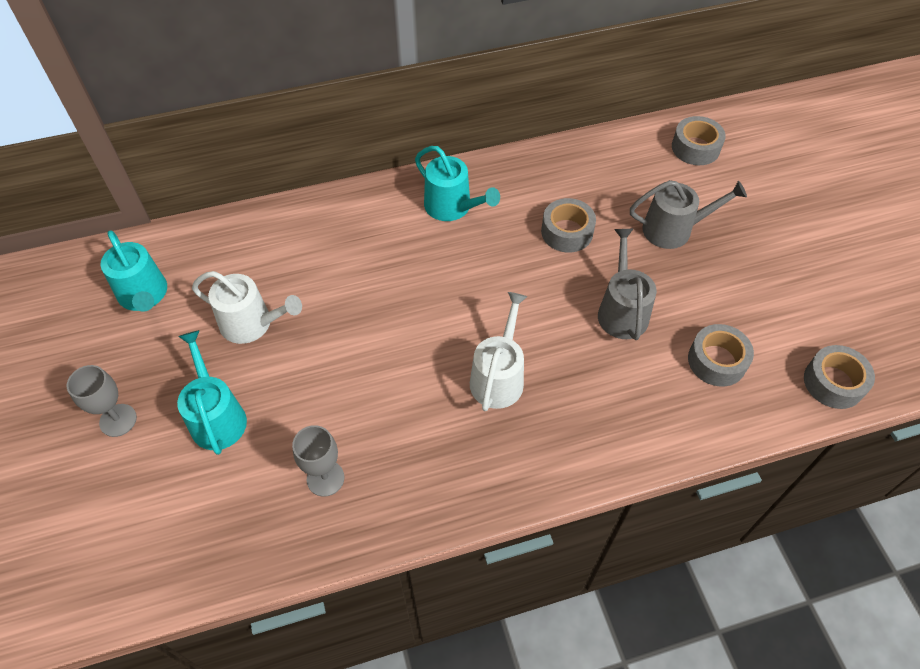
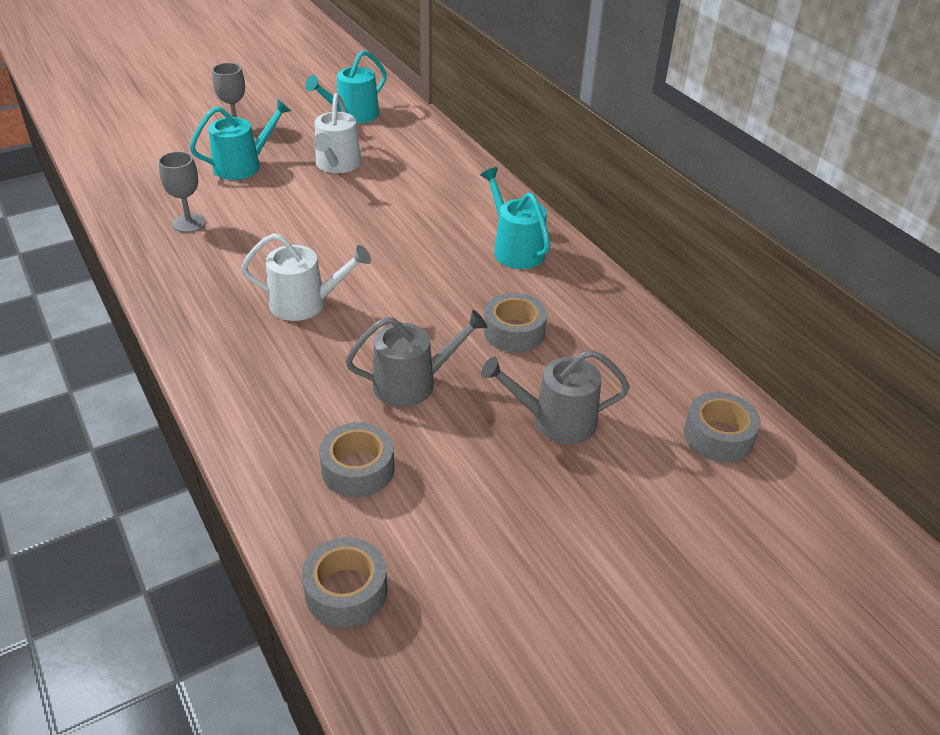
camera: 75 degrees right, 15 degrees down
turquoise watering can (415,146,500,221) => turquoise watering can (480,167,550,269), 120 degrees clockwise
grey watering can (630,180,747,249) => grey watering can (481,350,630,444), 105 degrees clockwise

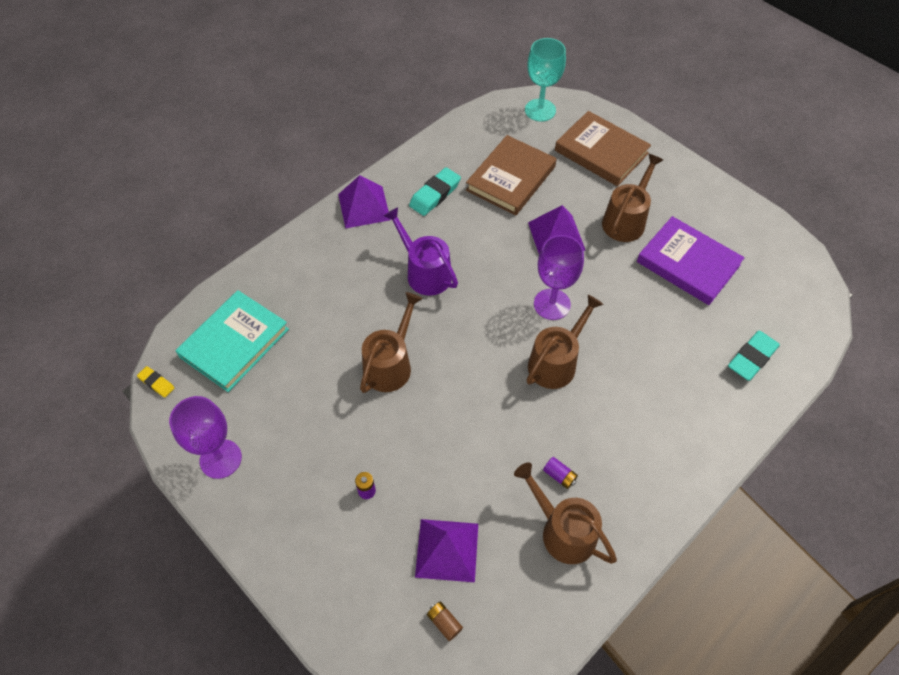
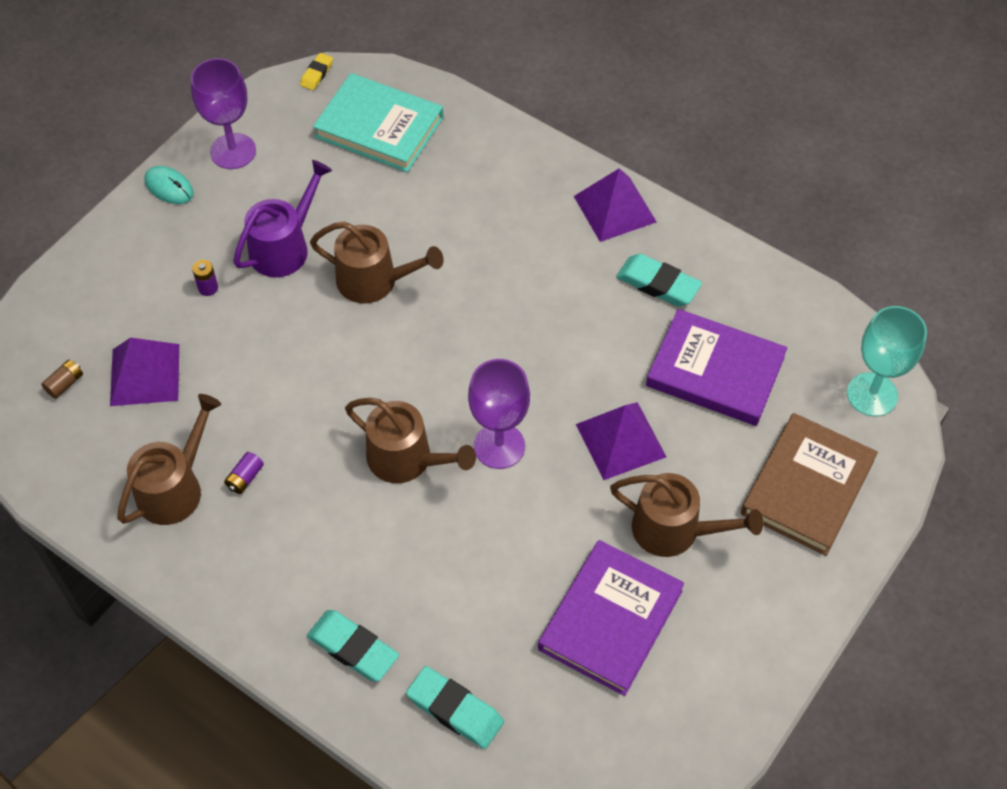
camera: 80 degrees right, 0 degrees up
nothing => turquoise mouse (144,166,194,204)
purple watering can (384,207,458,296) => purple watering can (233,160,332,277), moved
nothing => turquoise eraser (307,610,399,681)
brown book (466,135,557,215) => purple book (646,309,787,426)

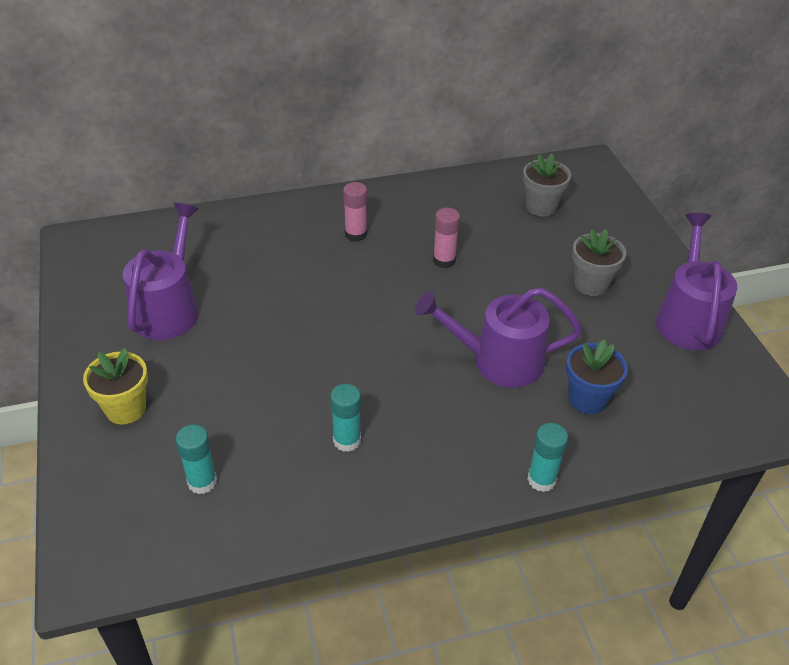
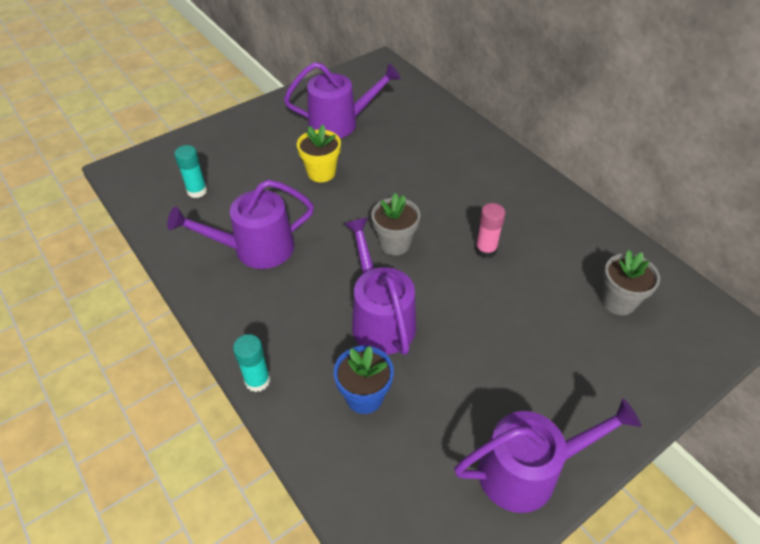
camera: 70 degrees right, 5 degrees up
turquoise glue stick (330,384,361,452) => purple watering can (167,180,314,269)
yellow flower pot (83,348,148,425) => yellow flower pot (297,125,341,182), moved
grey flower pot (572,229,626,296) => grey flower pot (371,193,420,255), moved
pink glue stick (343,182,367,242) => nothing

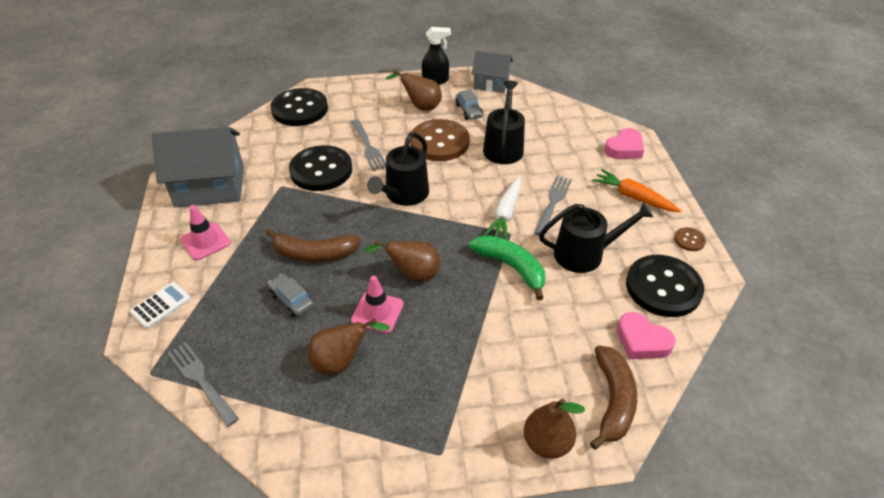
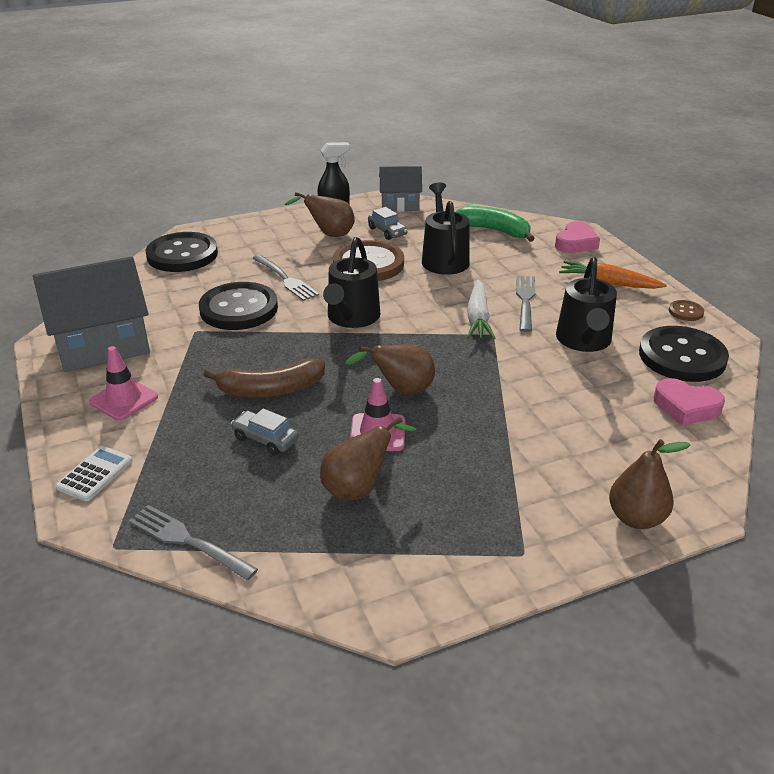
camera: 15 degrees left, 10 degrees down
green banana (469,235,545,300) => green banana (456,206,535,242), moved
black watering can (539,202,653,273) => black watering can (556,257,617,352), 120 degrees clockwise
brown banana (590,345,637,450) => nothing

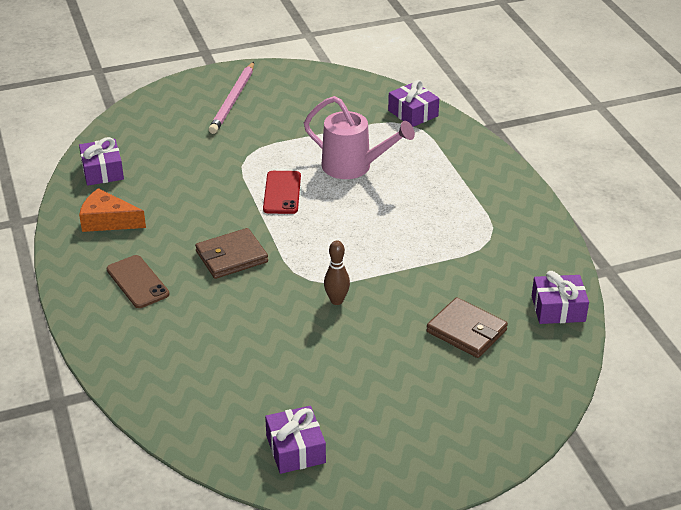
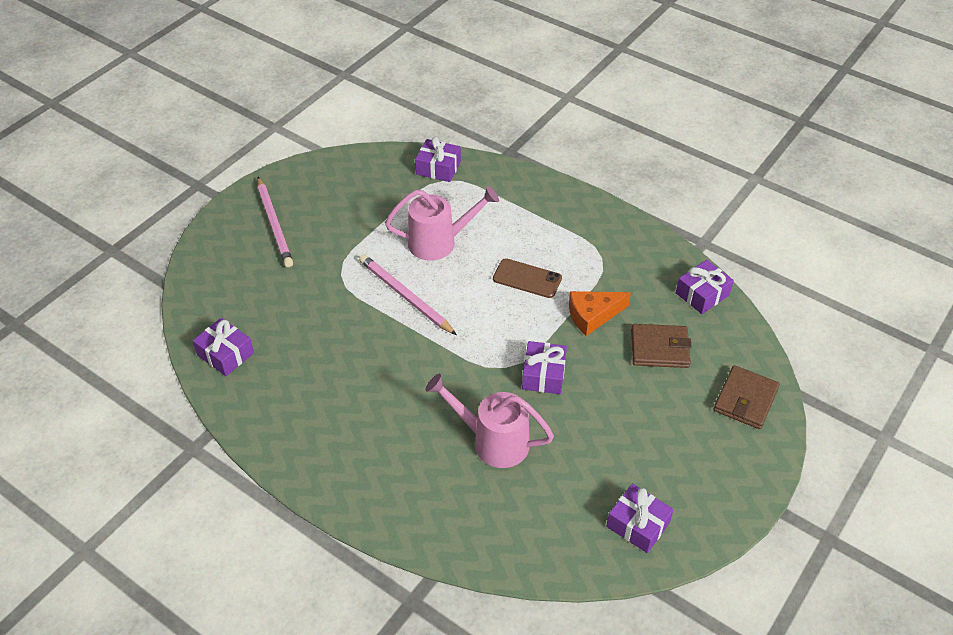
camera: 35 degrees left, 10 degrees up
red phone (263,171,301,214) => pink pencil (359,254,457,335)
nothing => pink watering can (425,374,554,468)
brown phone (107,255,169,308) => brown phone (493,258,562,298), moved
brown bowling pin (324,240,350,305) => purple gift (522,341,567,394)
orange cheese (79,188,146,232) => orange cheese (569,291,631,336), moved
brown wallet (195,228,268,279) => brown wallet (713,365,780,429), moved

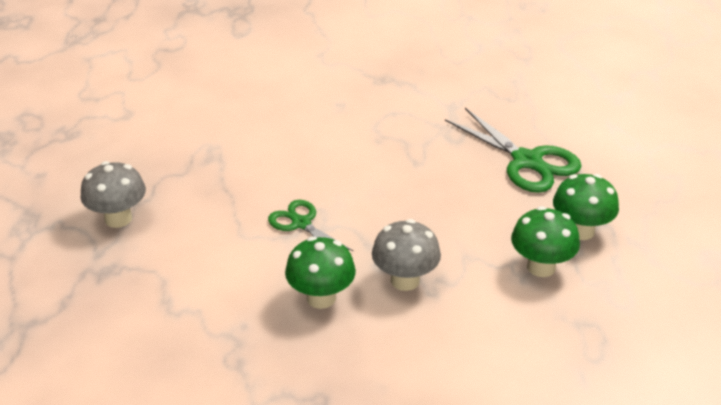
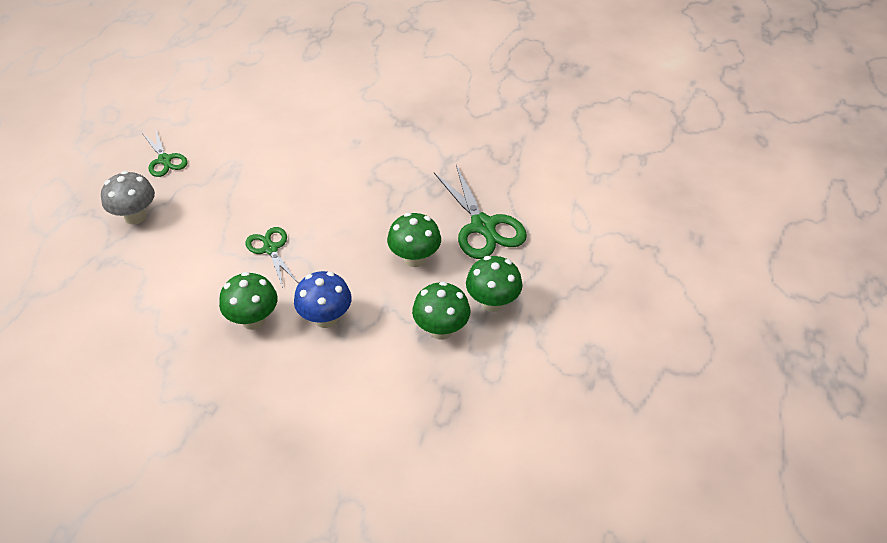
camera: 15 degrees right, 10 degrees up
nothing => green scissors (142,130,187,177)
grey mushroom (372,219,441,291) => blue mushroom (294,271,352,328)
nothing => green mushroom (387,213,441,267)

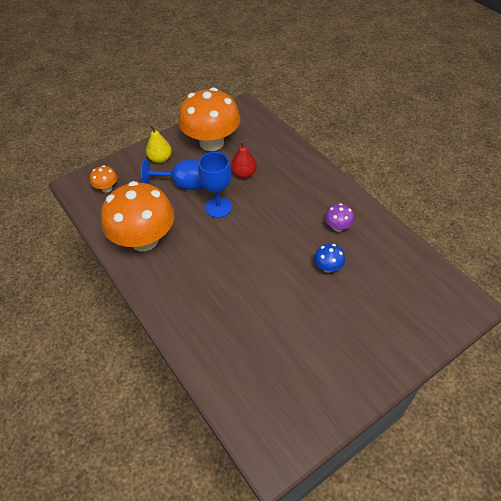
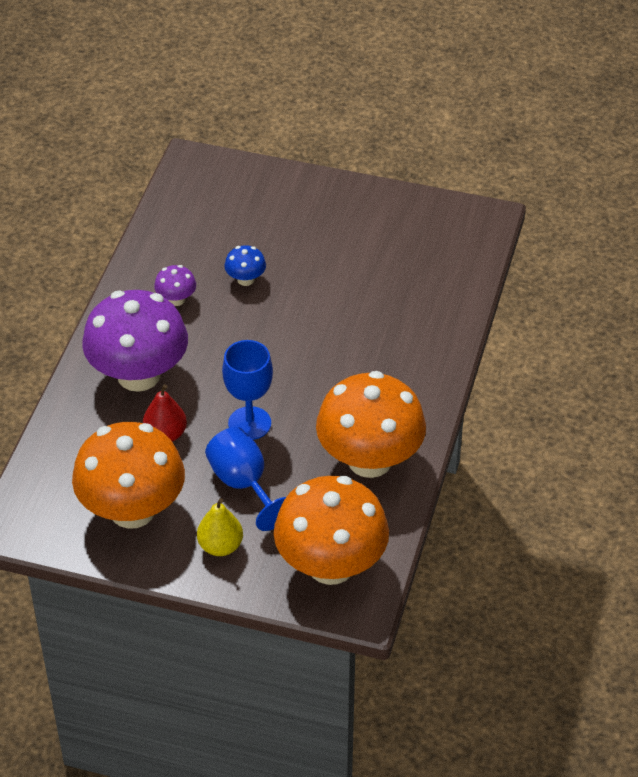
camera: 130 degrees left, 5 degrees down
nothing => purple mushroom (82,290,188,392)
orange mushroom (90,165,117,192) => orange mushroom (274,476,389,585), x2.39

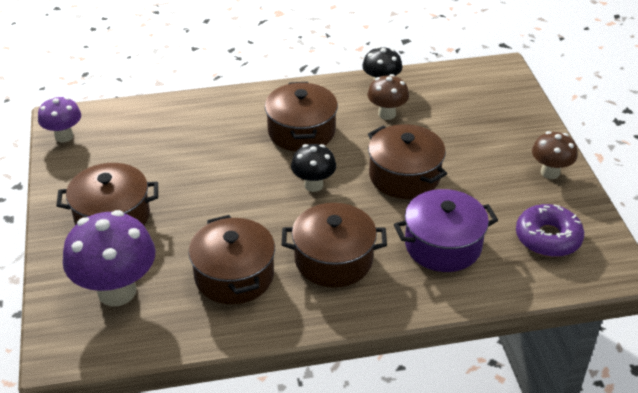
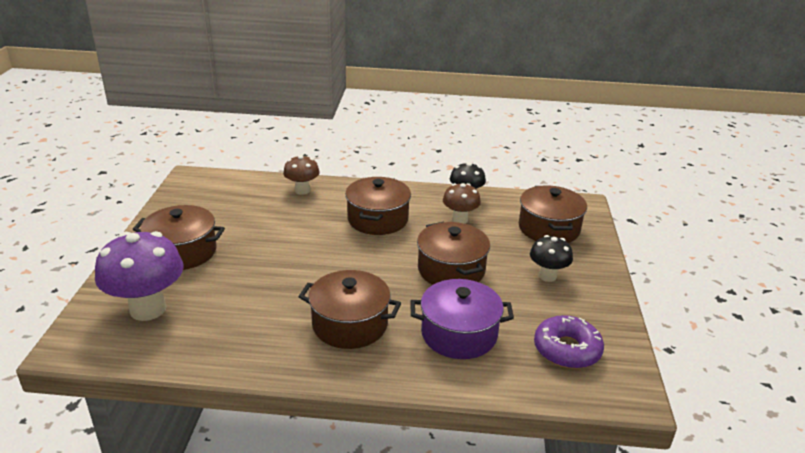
camera: 15 degrees right, 10 degrees down
brown mushroom (532,131,577,179) => brown mushroom (283,155,320,195), moved
brown pot (189,215,275,305) => brown pot (519,185,587,243), moved
black mushroom (291,144,336,192) => black mushroom (530,235,573,282), moved
purple mushroom (38,97,81,142) => nothing

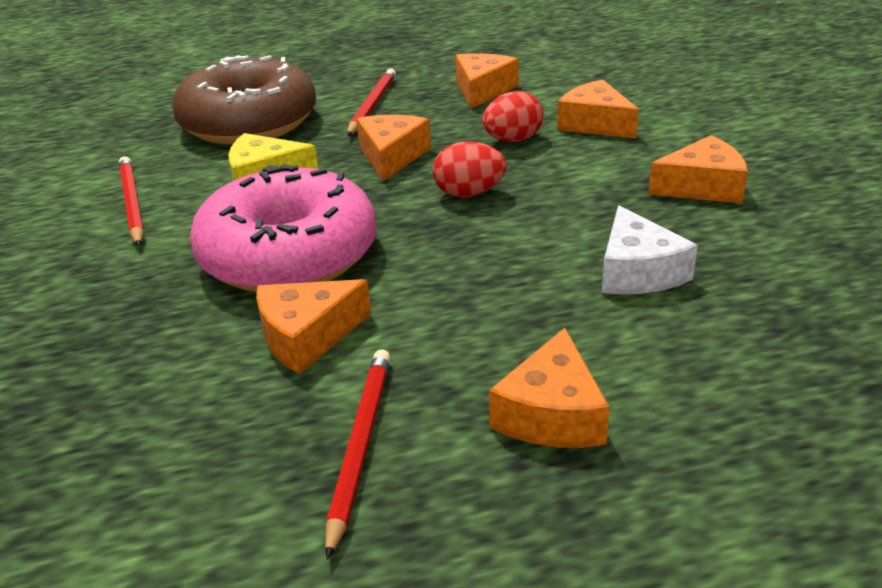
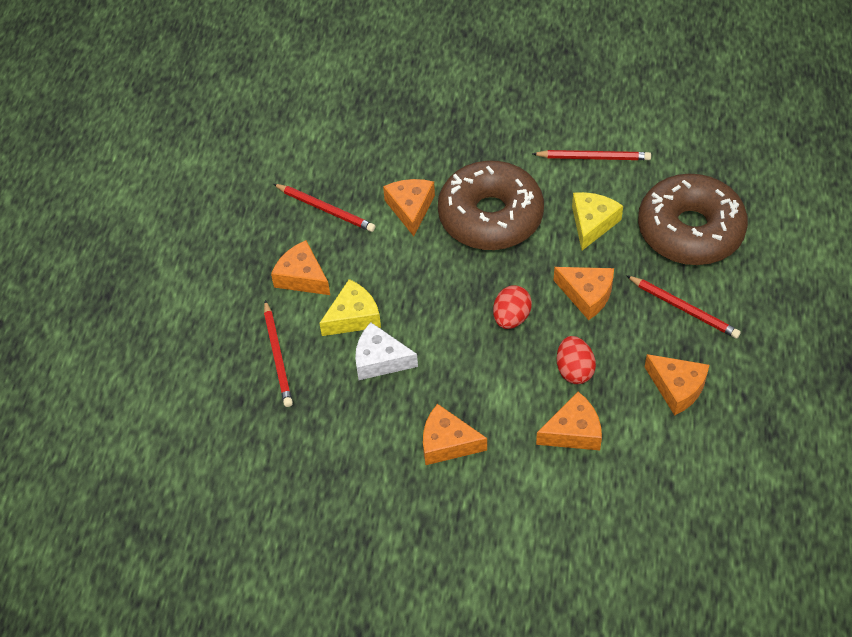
camera: 115 degrees right, 20 degrees up
nothing => red pencil (264,300,293,407)
nothing => yellow cheese (320,279,381,336)
orange cheese (648,135,748,203) => orange cheese (423,404,487,465), 90 degrees clockwise
pink donut (190,164,377,292) => brown donut (438,160,544,250)

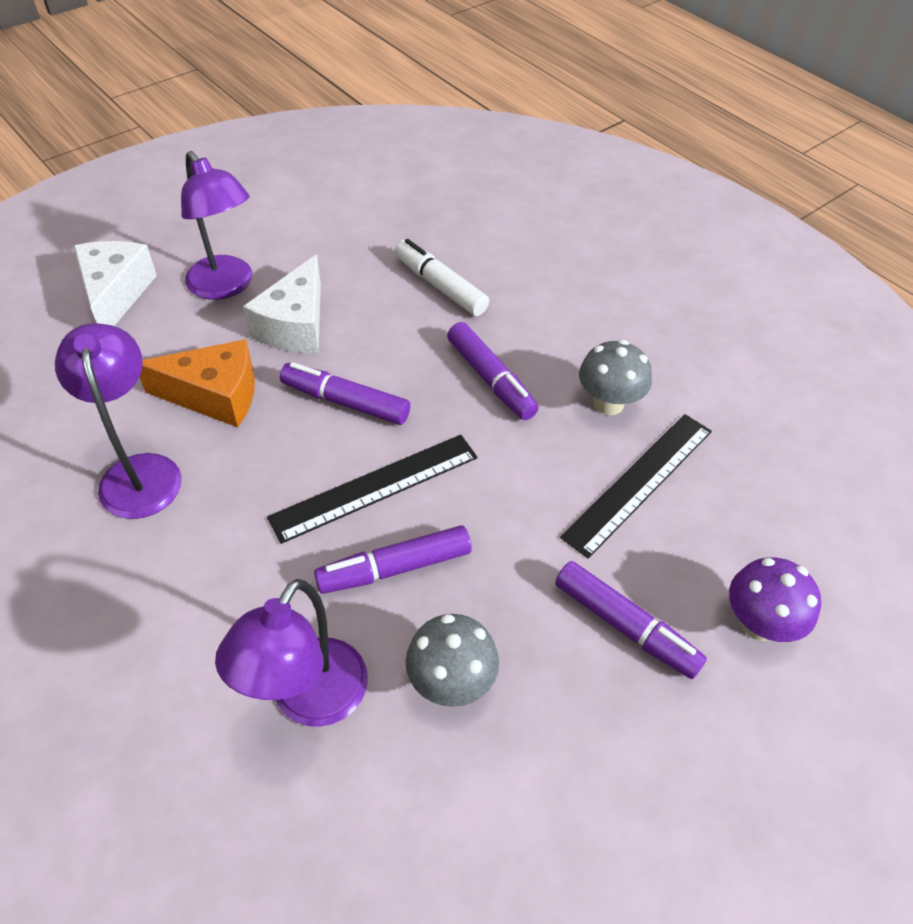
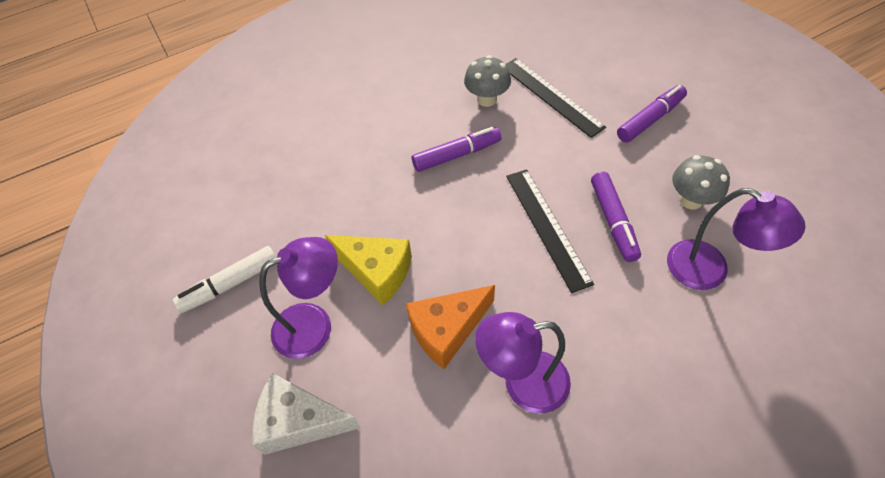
camera: 75 degrees left, 5 degrees up
white marker (395,239,489,316) => white marker (173,246,277,313), moved
white cheese (243,254,321,353) => yellow cheese (325,235,412,305)
orange cheese (140,339,255,427) => orange cheese (406,285,495,369), 135 degrees counterclockwise
purple marker (280,362,410,425) => nothing
purple mushroom (729,557,821,642) => nothing

